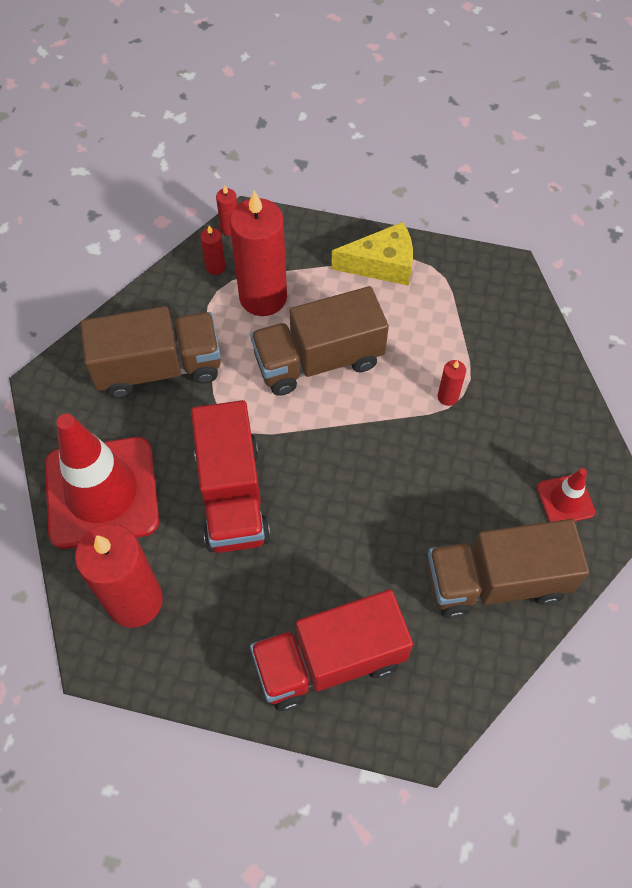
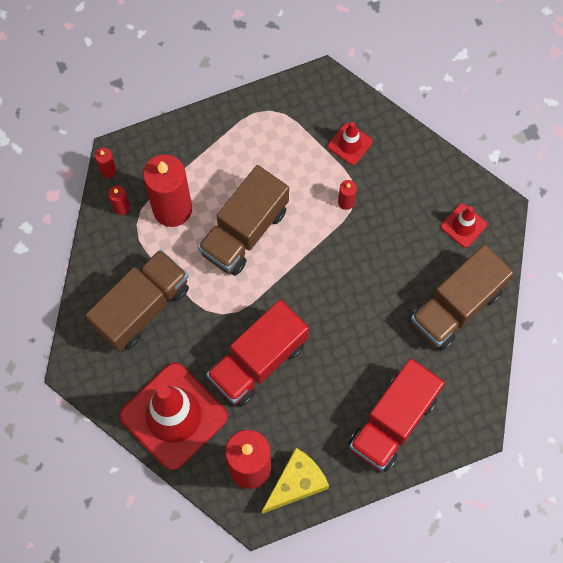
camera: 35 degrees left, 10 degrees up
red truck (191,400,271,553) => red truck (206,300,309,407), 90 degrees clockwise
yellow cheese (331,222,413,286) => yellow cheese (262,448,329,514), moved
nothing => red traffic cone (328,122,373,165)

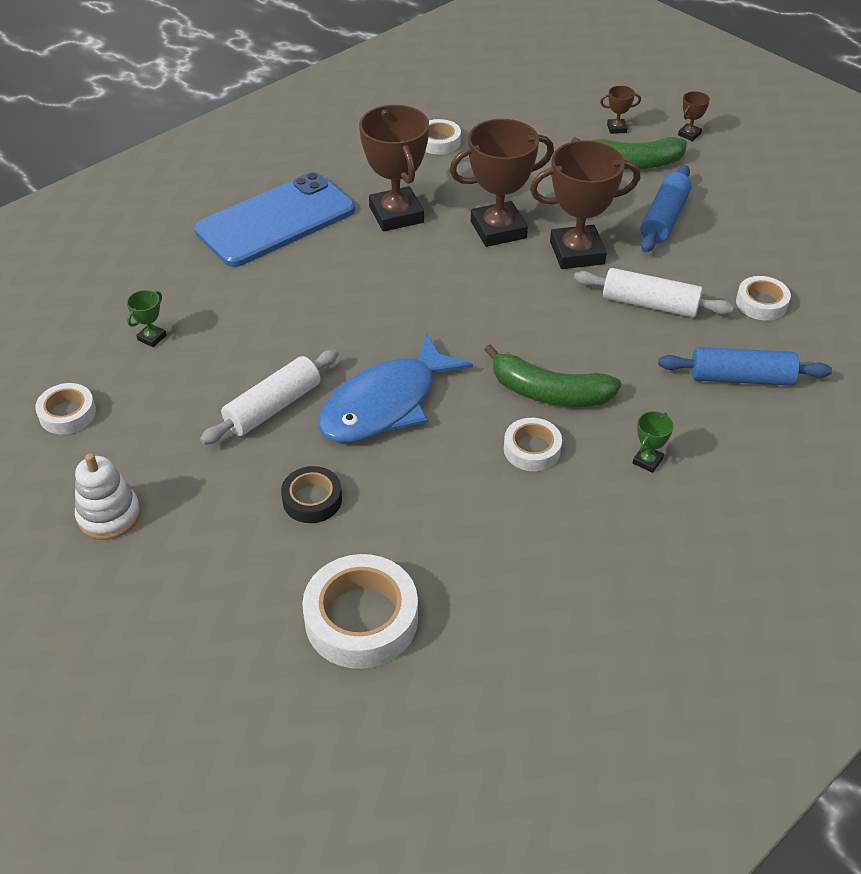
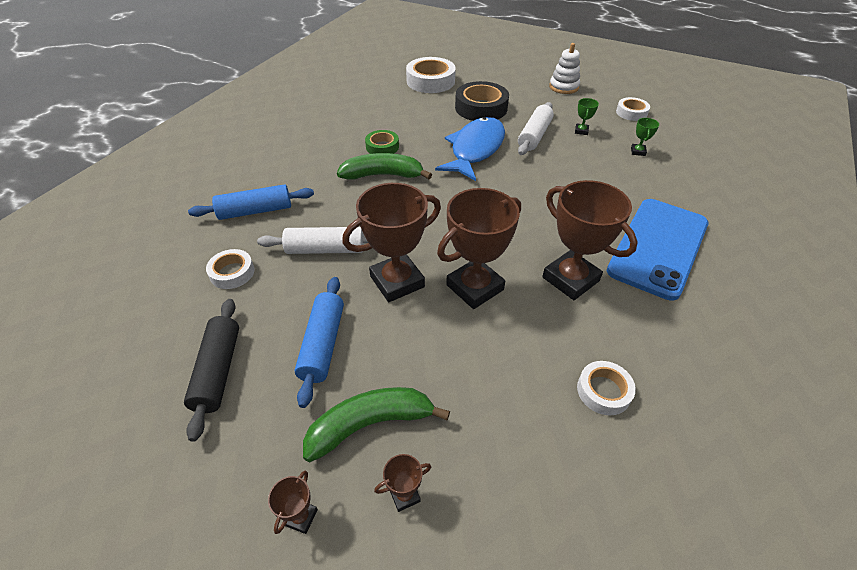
camera: 160 degrees right, 0 degrees up
nothing => black rolling pin (184,299,239,442)
white tape (504,418,562,471) => green tape (365,130,399,154)
black tape (281,466,342,523) => black tape (455,81,509,121), x1.75
green trophy (633,411,674,473) => green trophy (575,98,599,135), moved

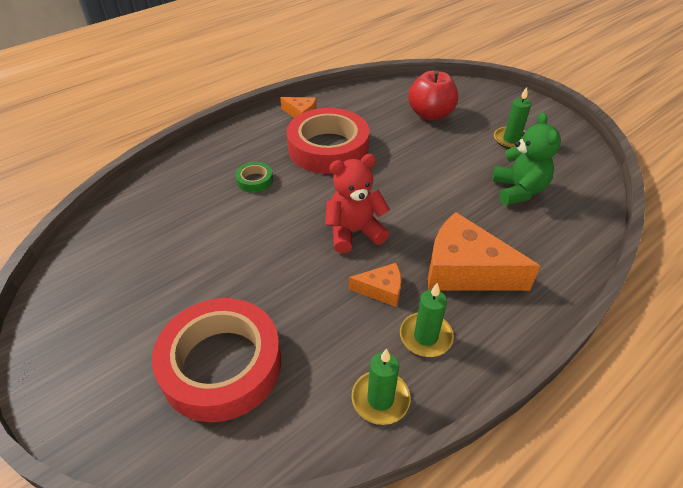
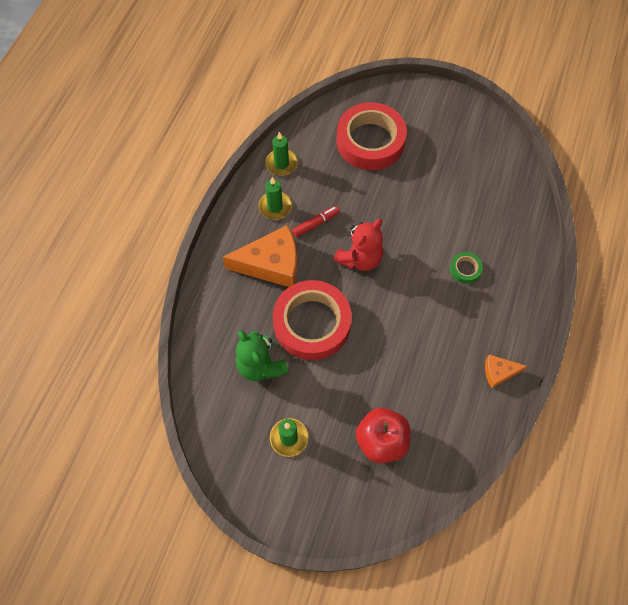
camera: 150 degrees right, 20 degrees up
red tape (287,108,369,174) => red tape (273,280,352,360), moved
orange cheese (349,263,401,307) => red marker (292,206,340,237)

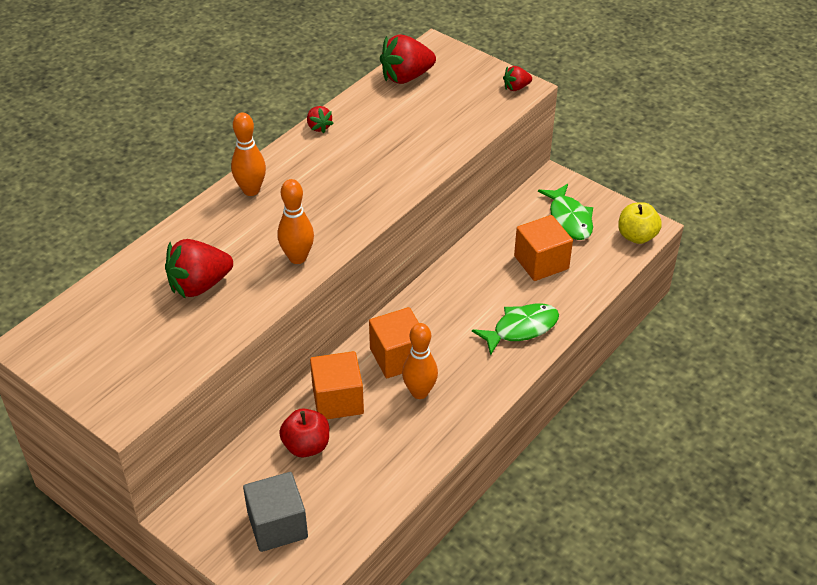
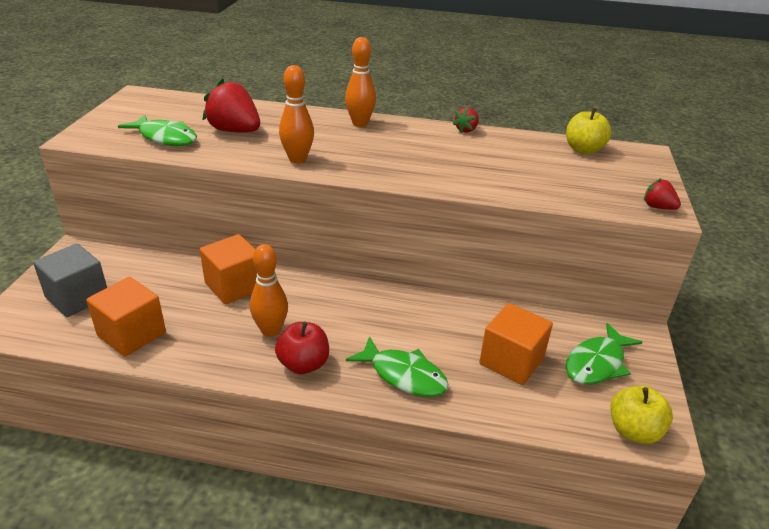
camera: 60 degrees right, 10 degrees down
orange cube (369,307,419,378) => orange cube (86,277,166,357), moved
nothing => green fish (118,114,197,146)
red apple (279,408,329,457) => red apple (275,321,329,374), moved
red strawberry (380,35,436,84) => yellow apple (566,108,612,154)

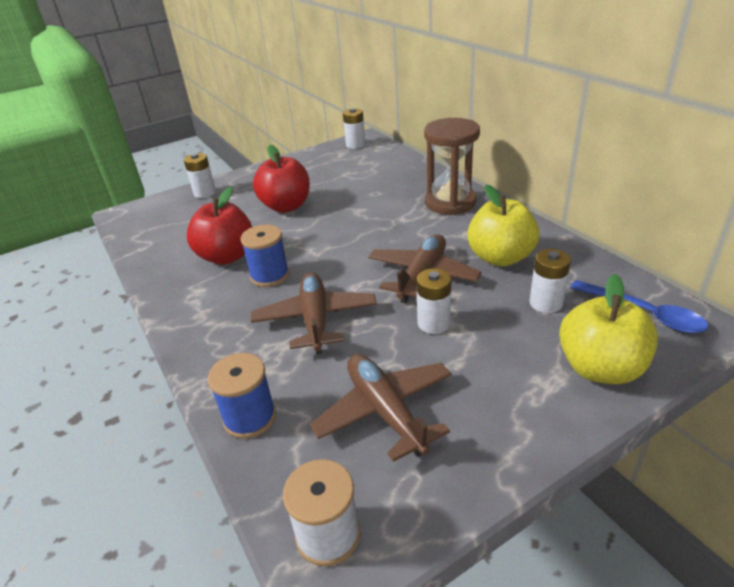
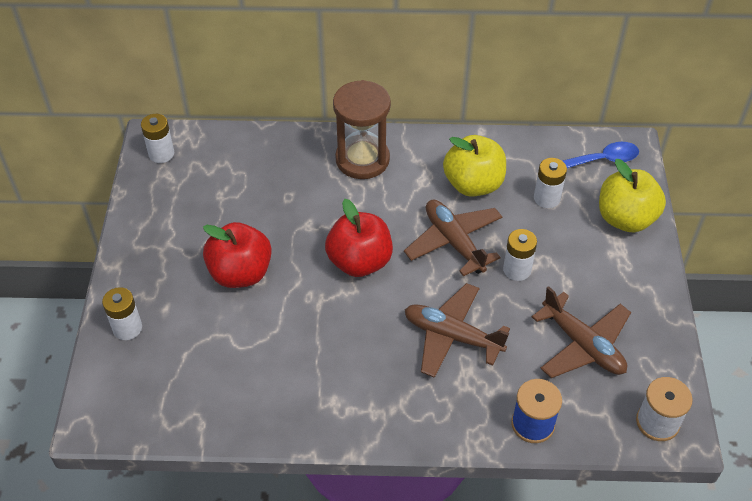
camera: 60 degrees left, 15 degrees up
red apple (187,187,252,265) => red apple (325,199,393,277), moved
brown plane (310,354,452,462) => brown plane (532,286,631,378), 135 degrees counterclockwise
blue spool (241,225,289,287) => nothing

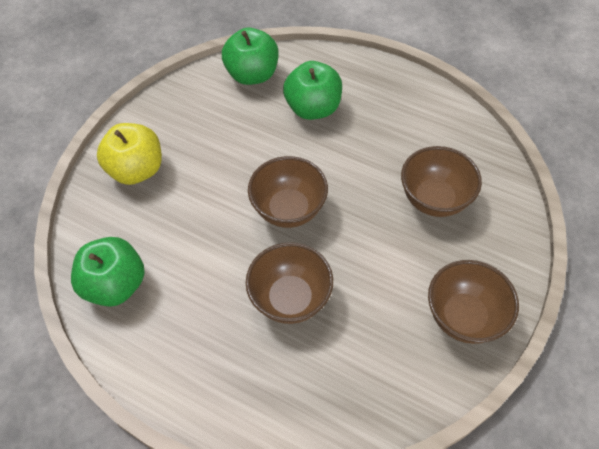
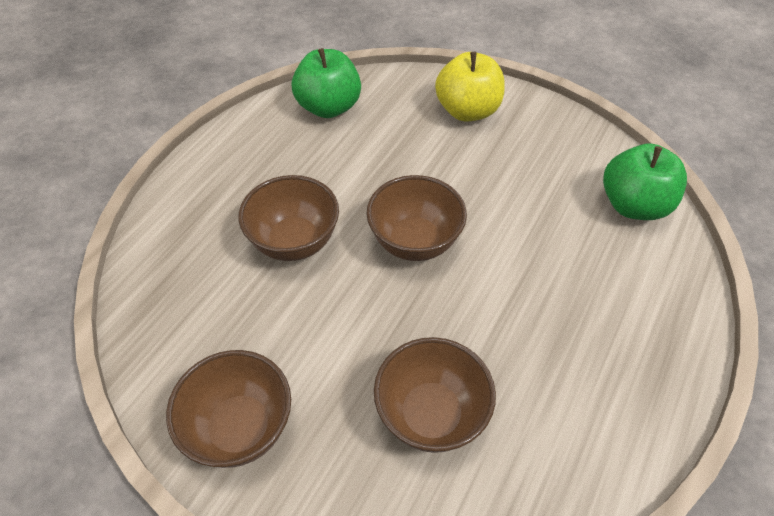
camera: 90 degrees right, 5 degrees down
green apple (283,61,342,120) => nothing

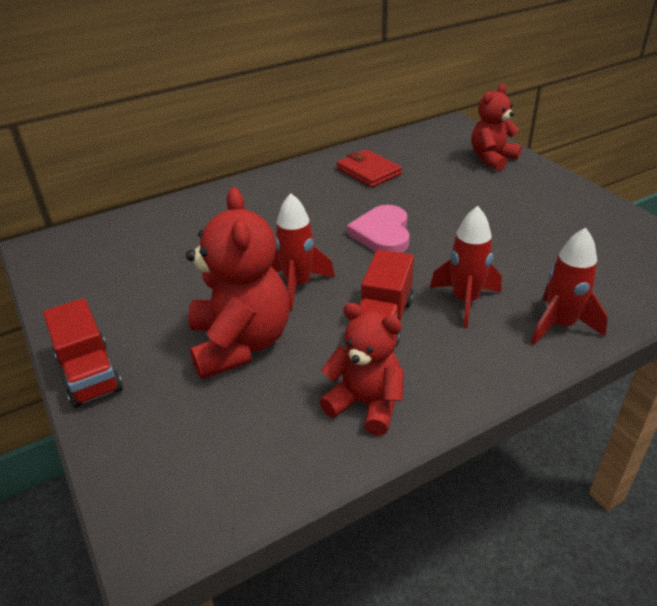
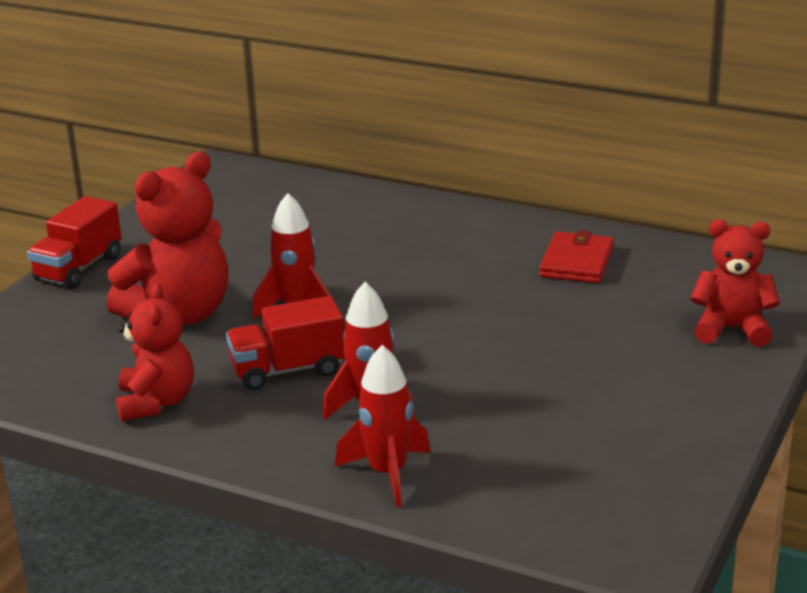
camera: 55 degrees right, 10 degrees down
pink heart (347,205,410,253) => nothing

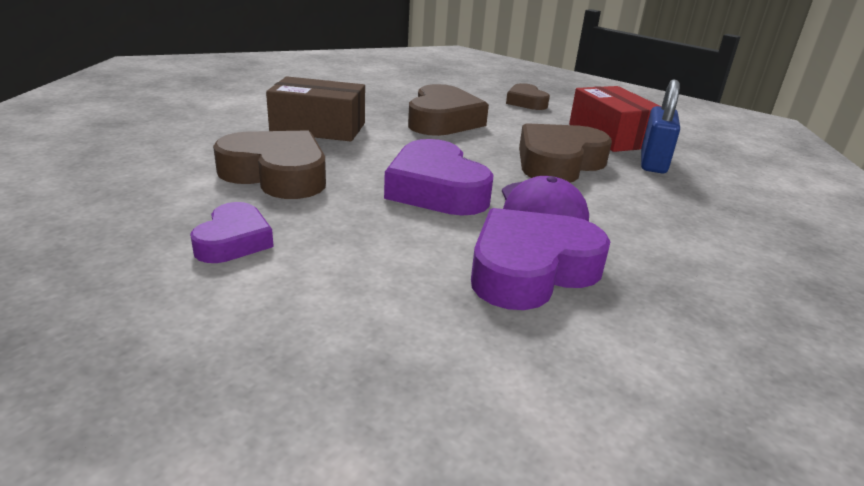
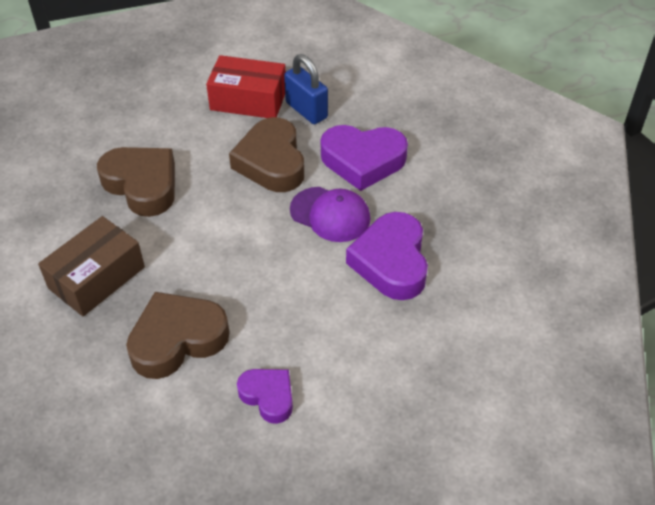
camera: 55 degrees left, 20 degrees up
purple heart (384,139,494,216) => purple heart (321,125,408,191), moved
brown heart (506,83,550,110) => nothing

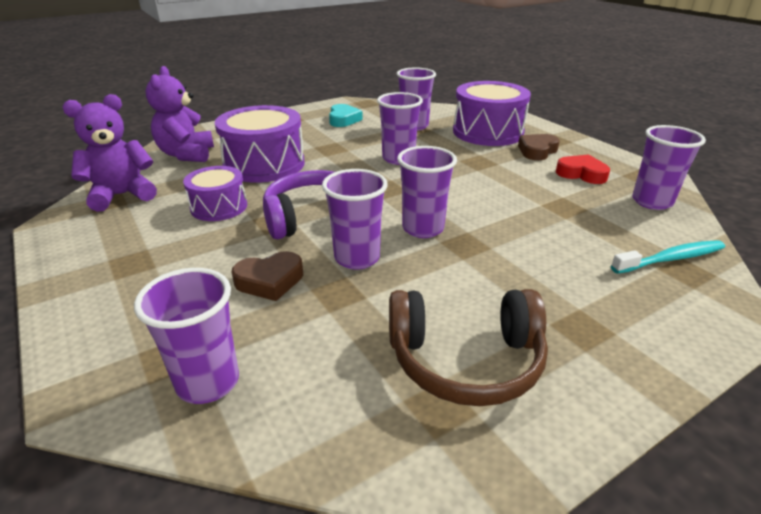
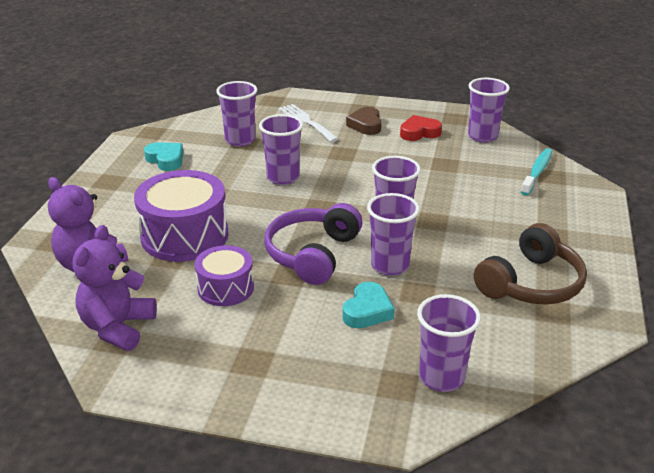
camera: 45 degrees left, 0 degrees up
purple drum (453,81,531,146) => white fork (279,104,339,142)
brown heart (232,251,303,301) => turquoise heart (342,282,395,328)

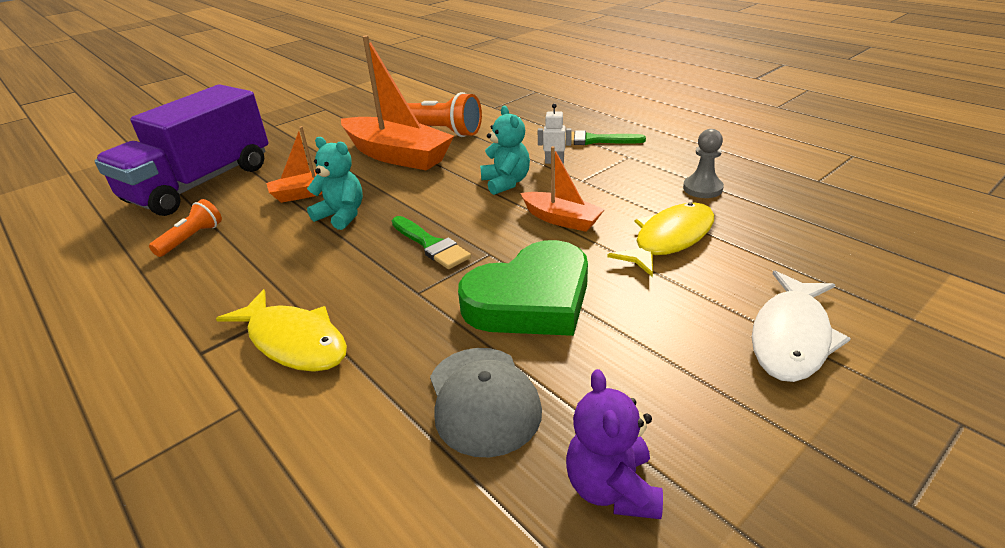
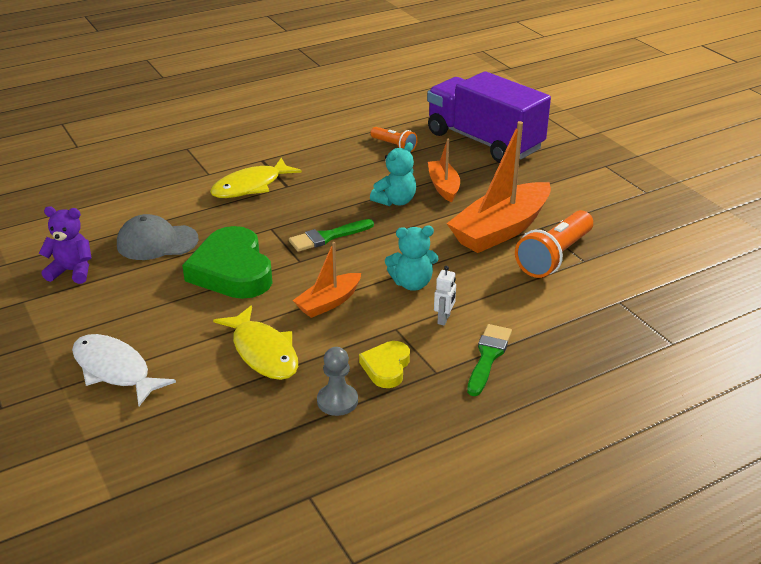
camera: 100 degrees right, 0 degrees up
nothing => yellow heart (359,341,410,388)

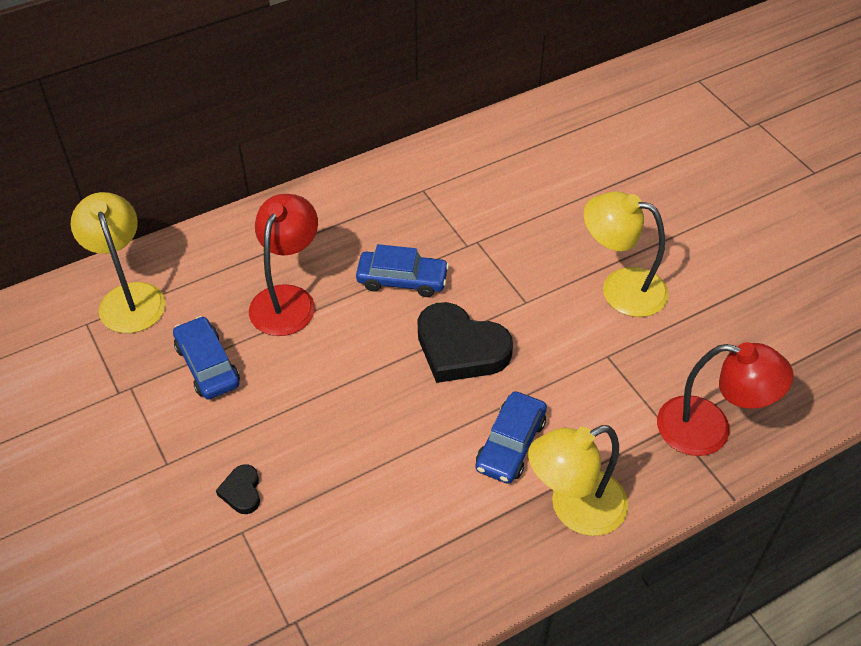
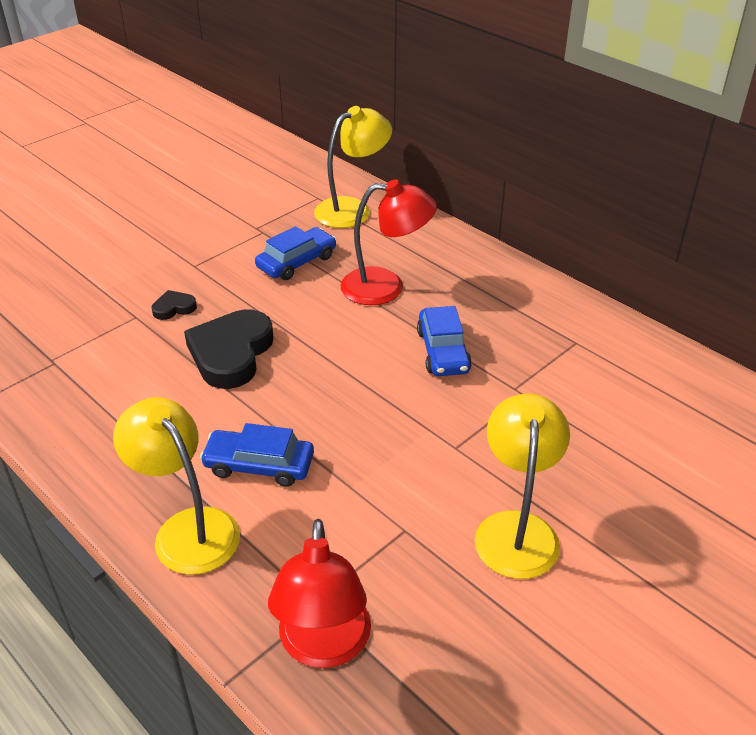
camera: 75 degrees right, 10 degrees down
black heart (418,302,513,383) => black heart (184,309,274,389), moved

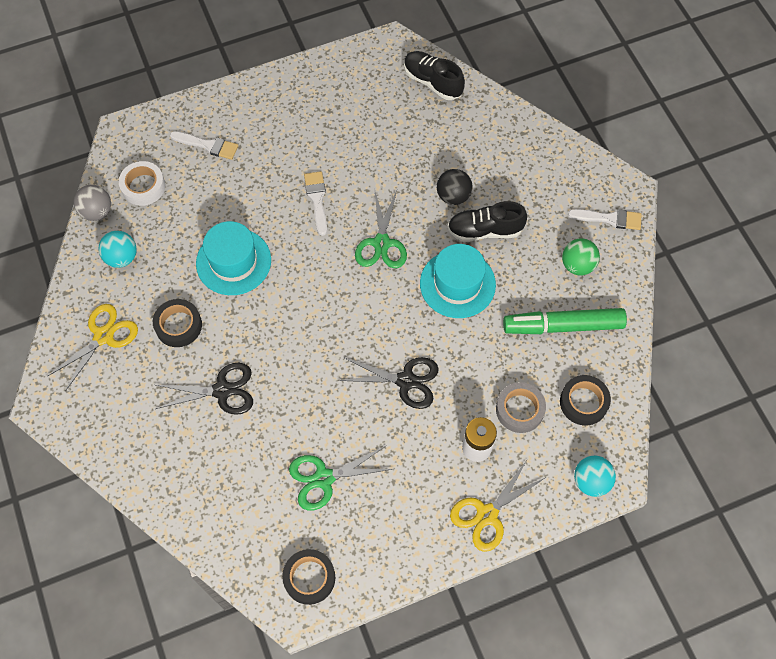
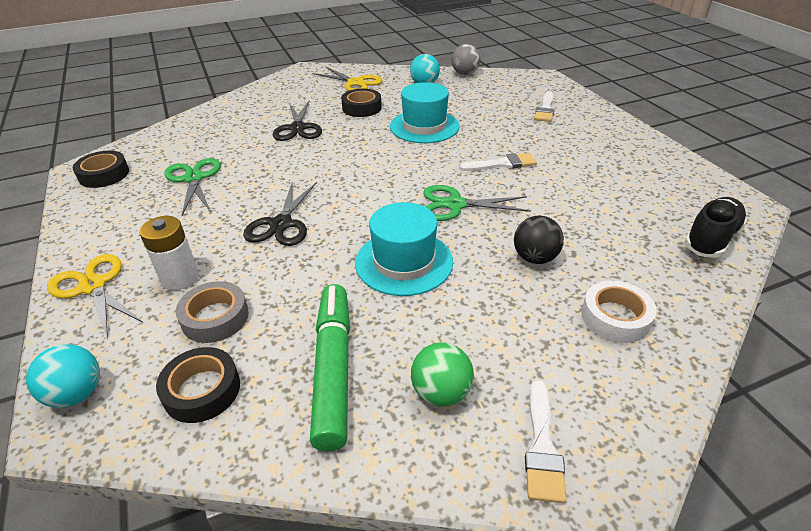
camera: 90 degrees right, 25 degrees down
white tape (119,161,166,206) => white tape (581,280,657,343), moved
black shoe (447,201,527,242) => nothing

